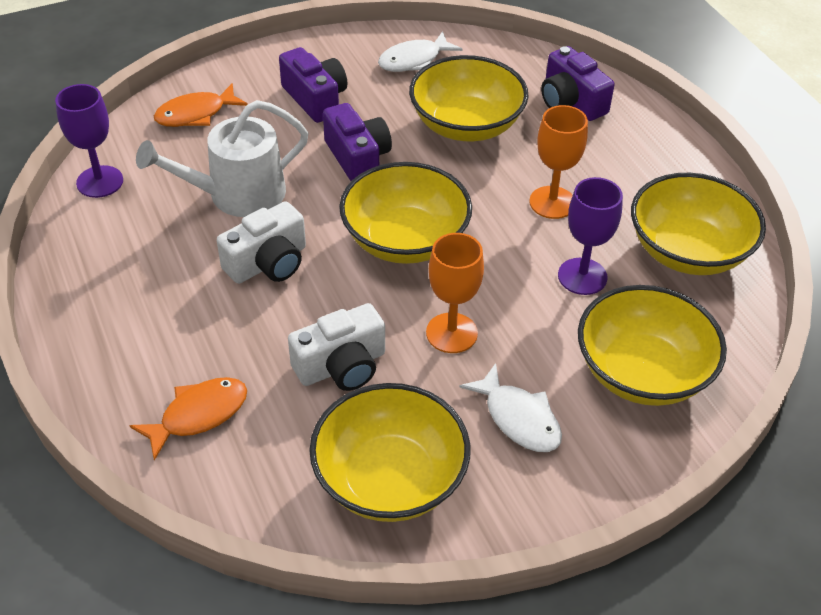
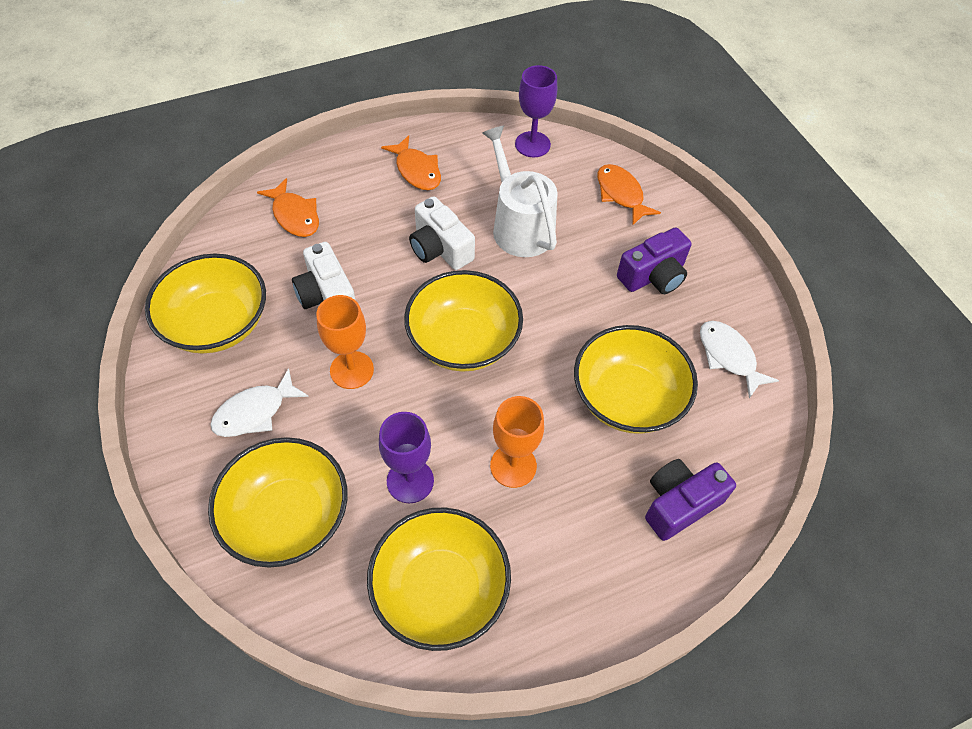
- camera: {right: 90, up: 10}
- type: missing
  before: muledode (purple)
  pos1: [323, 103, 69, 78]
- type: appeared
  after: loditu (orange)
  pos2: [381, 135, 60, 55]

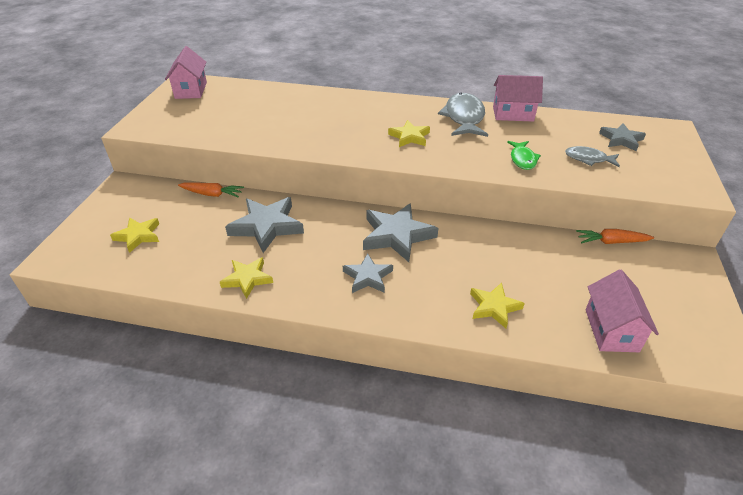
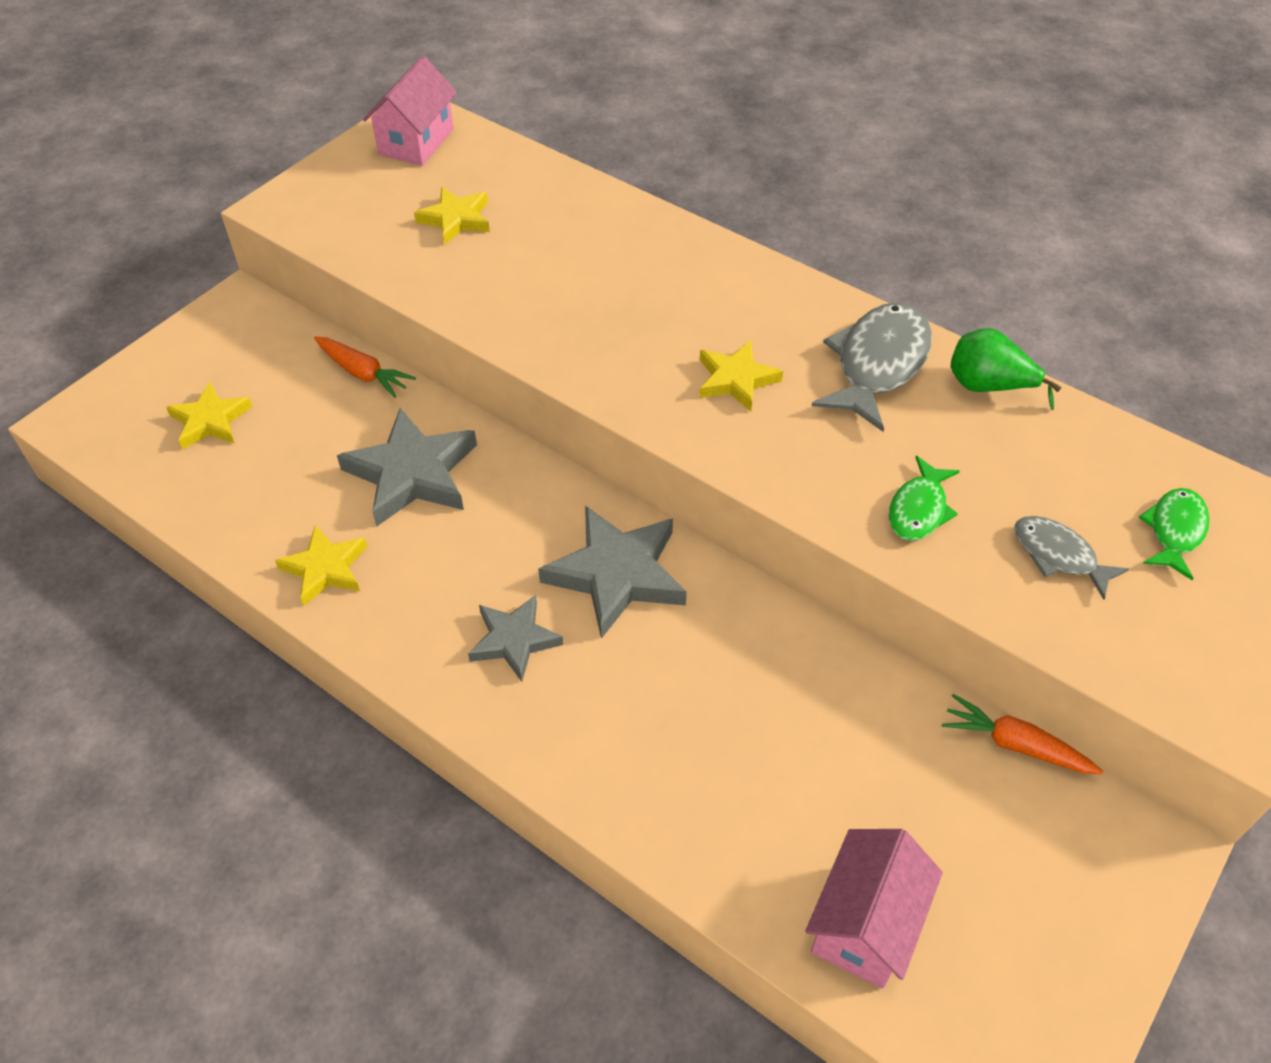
- camera: {right: 25, up: 10}
- type: exchanged
  before: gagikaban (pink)
  after: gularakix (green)
  pos1: [493, 75, 50, 47]
  pos2: [951, 328, 110, 82]
- type: exchanged
  before: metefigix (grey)
  after: loditu (green)
  pos1: [599, 123, 47, 28]
  pos2: [1138, 488, 72, 92]
- type: relocated
  before: metefigix (yellow)
  pos1: [470, 283, 55, 45]
  pos2: [414, 187, 76, 58]

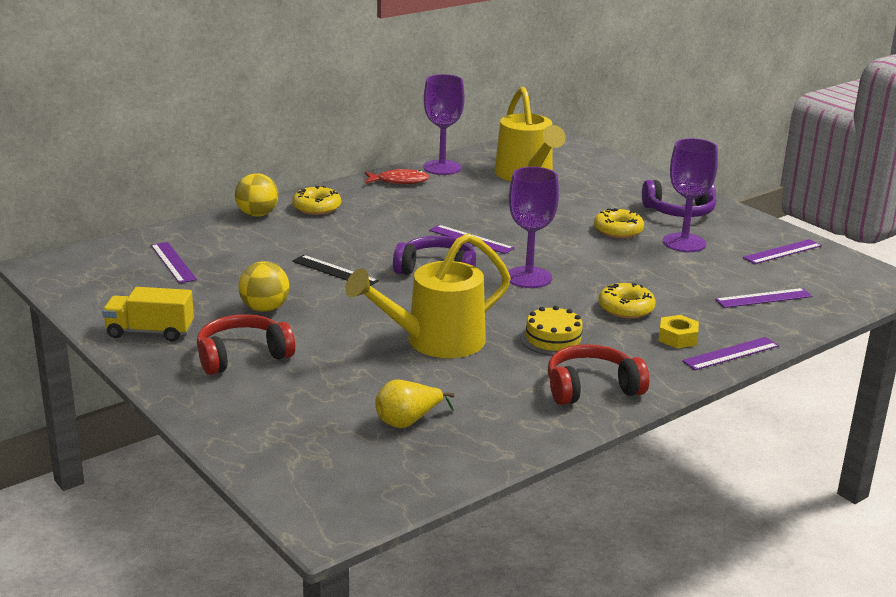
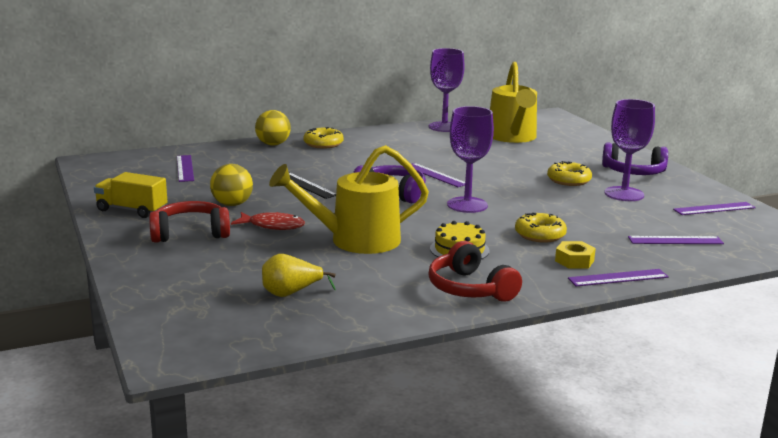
- camera: {right: 15, up: -5}
- type: relocated
  before: loditu (red)
  pos1: [365, 169, 64, 15]
  pos2: [231, 212, 74, 18]
- type: spun
  before: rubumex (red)
  pos1: [548, 344, 101, 61]
  pos2: [428, 241, 94, 61]
  turn: -120

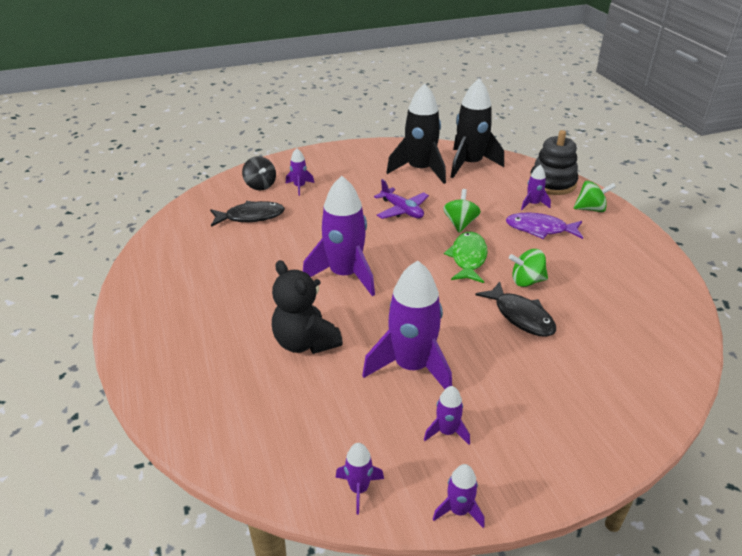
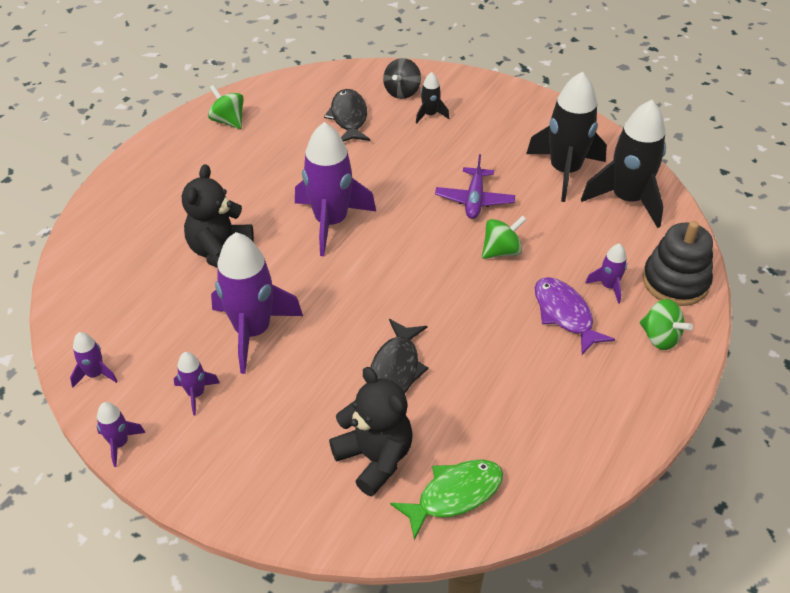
- camera: {right: 50, up: 10}
- type: colour
  before: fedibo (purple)
  after: fedibo (black)
  pos1: [286, 148, 28, 48]
  pos2: [416, 72, 33, 52]
- type: spun
  before: loditu (black)
  pos1: [210, 201, 75, 26]
  pos2: [324, 89, 46, 53]
  turn: -135
- type: relocated
  before: loditu (green)
  pos1: [444, 232, 44, 51]
  pos2: [390, 460, 113, 80]
- type: relocated
  before: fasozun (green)
  pos1: [509, 249, 39, 38]
  pos2: [208, 85, 36, 44]
- type: appeared
  after: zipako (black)
  pos2: [329, 367, 84, 130]

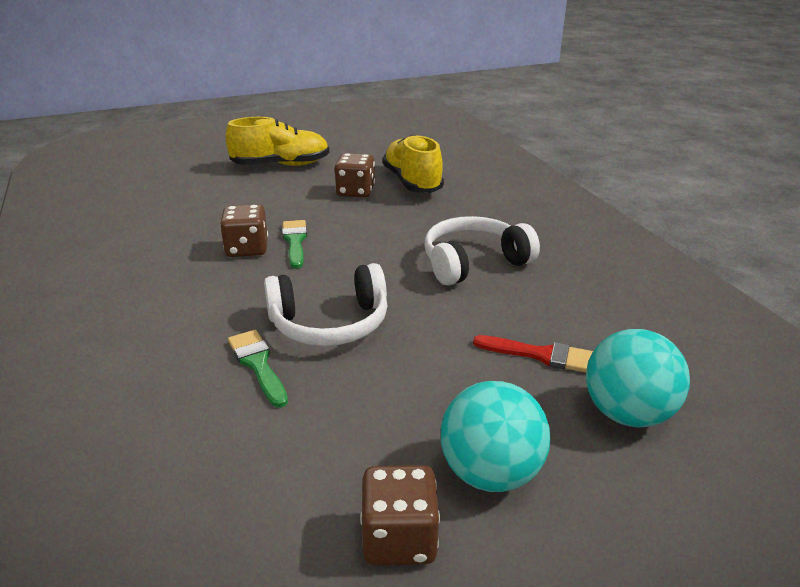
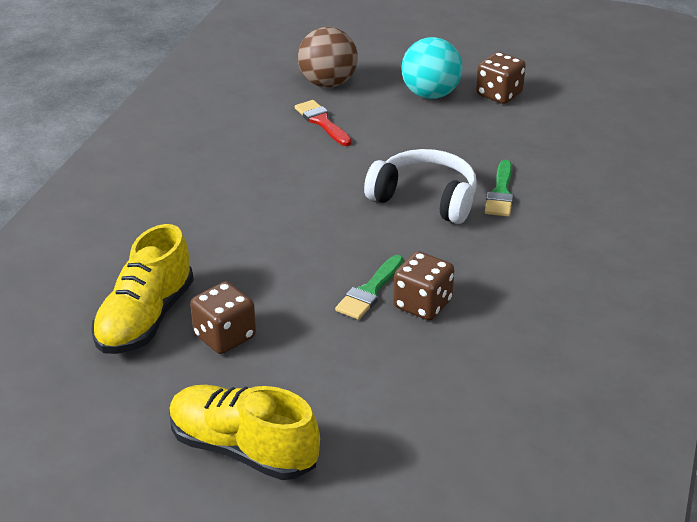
- camera: {right: -140, up: 5}
- type: missing
  before: rubumex (white)
  pos1: [424, 216, 116, 70]
- type: colour
  before: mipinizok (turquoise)
  after: mipinizok (brown)
  pos1: [586, 329, 104, 99]
  pos2: [298, 27, 60, 61]

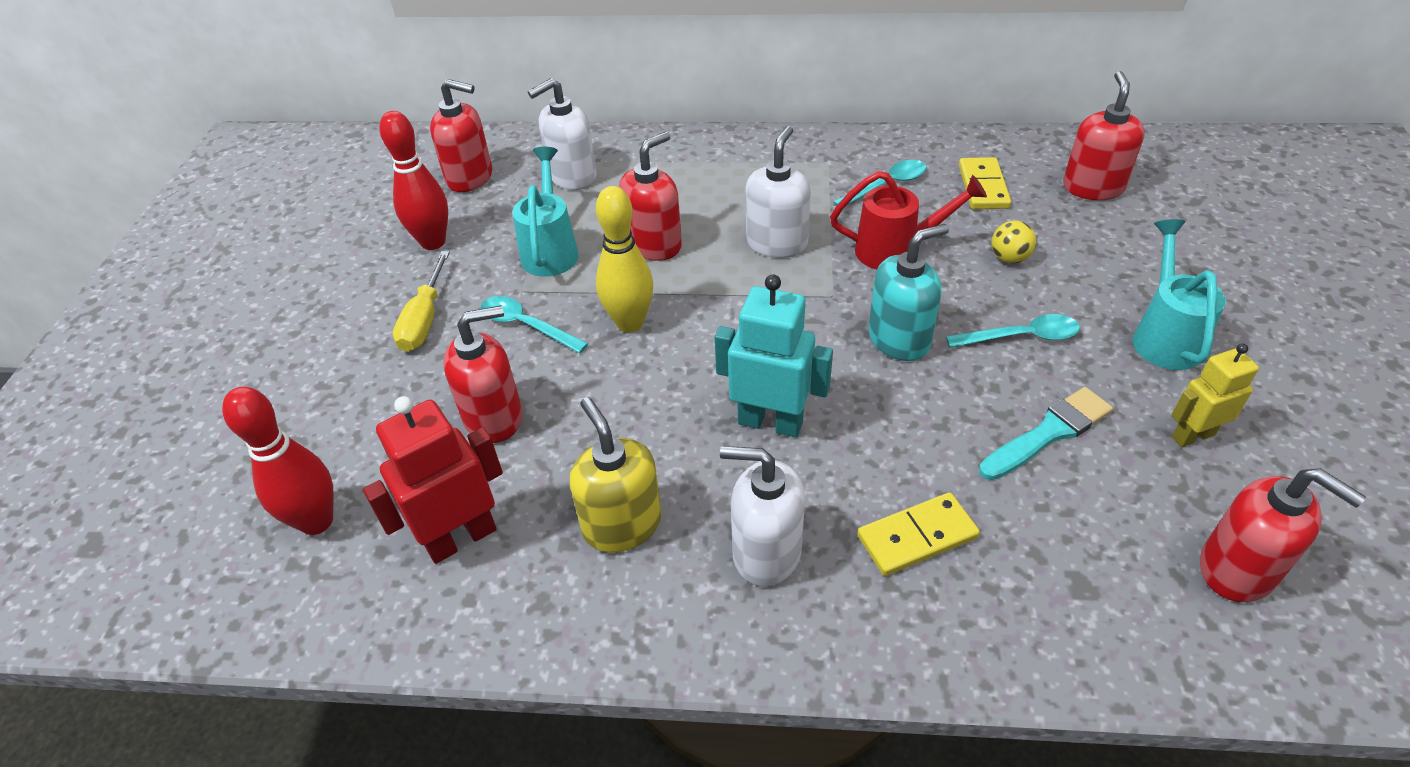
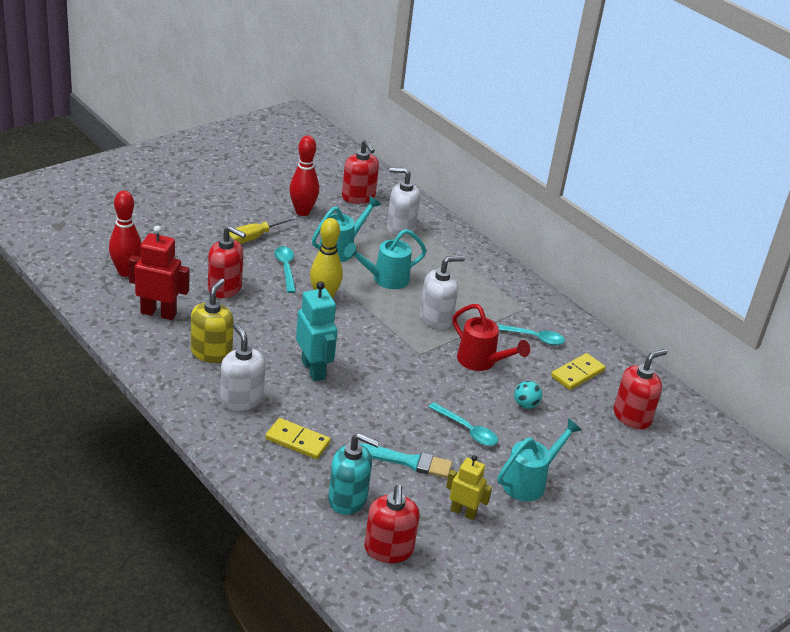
- camera: {right: 40, up: -10}
- type: exchanged
  before: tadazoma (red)
  after: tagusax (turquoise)
  pos1: [619, 131, 63, 130]
  pos2: [344, 229, 83, 60]
- type: colour
  before: mipinizok (yellow)
  after: mipinizok (turquoise)
  pos1: [992, 220, 44, 43]
  pos2: [514, 381, 28, 28]
- type: relocated
  before: tadazoma (turquoise)
  pos1: [868, 224, 81, 137]
  pos2: [328, 433, 52, 82]

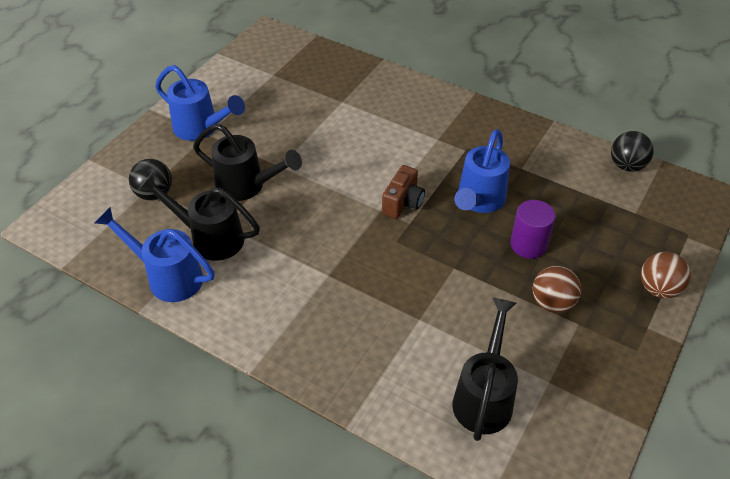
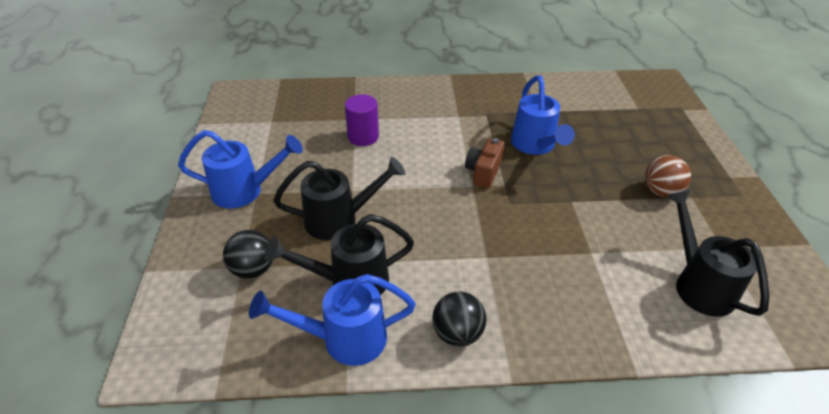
- camera: {right: -35, up: -5}
- type: relocated
  before: mipinizok (black)
  pos1: [611, 131, 43, 41]
  pos2: [432, 291, 54, 56]
- type: spun
  before: muledode (brown)
  pos1: [382, 165, 43, 54]
  pos2: [465, 138, 39, 50]
  turn: -150
- type: relocated
  before: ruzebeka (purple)
  pos1: [510, 200, 46, 59]
  pos2: [345, 94, 34, 52]
- type: missing
  before: mipinizok (brown)
  pos1: [641, 252, 50, 46]

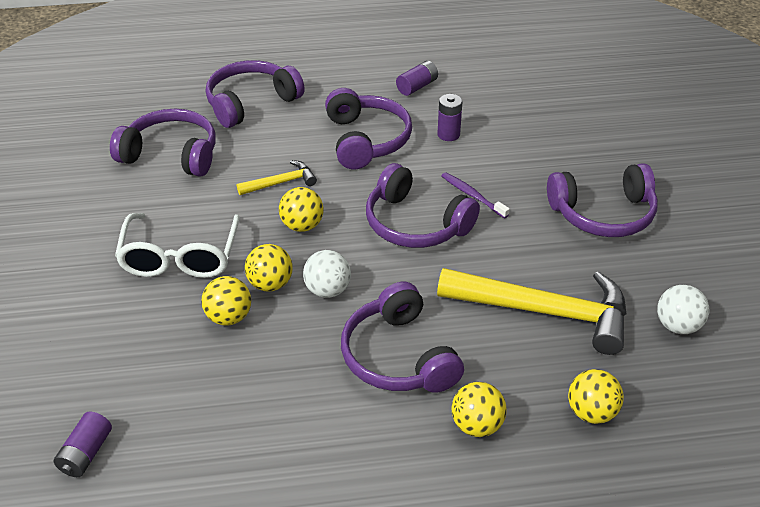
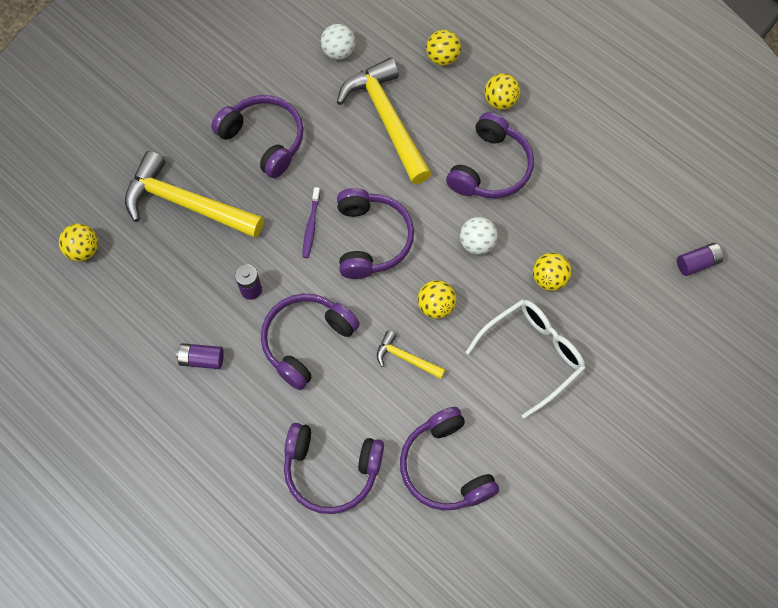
- camera: {right: -130, up: 25}
- type: relocated
  before: mipinizok (yellow)
  pos1: [245, 244, 48, 47]
  pos2: [59, 224, 39, 37]
- type: appeared
  after: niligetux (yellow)
  pos2: [125, 151, 139, 87]

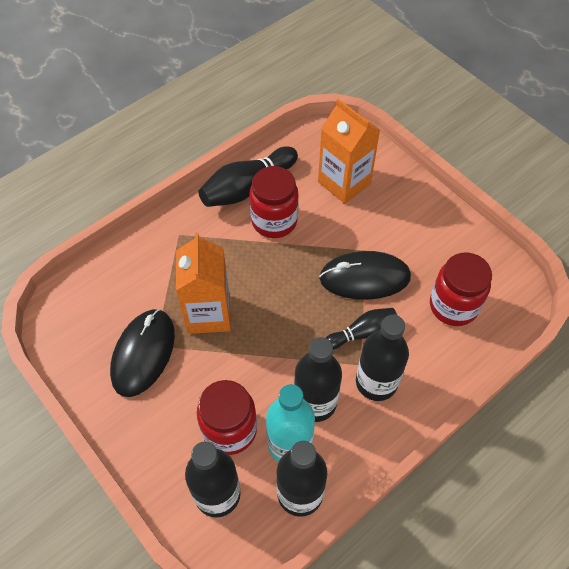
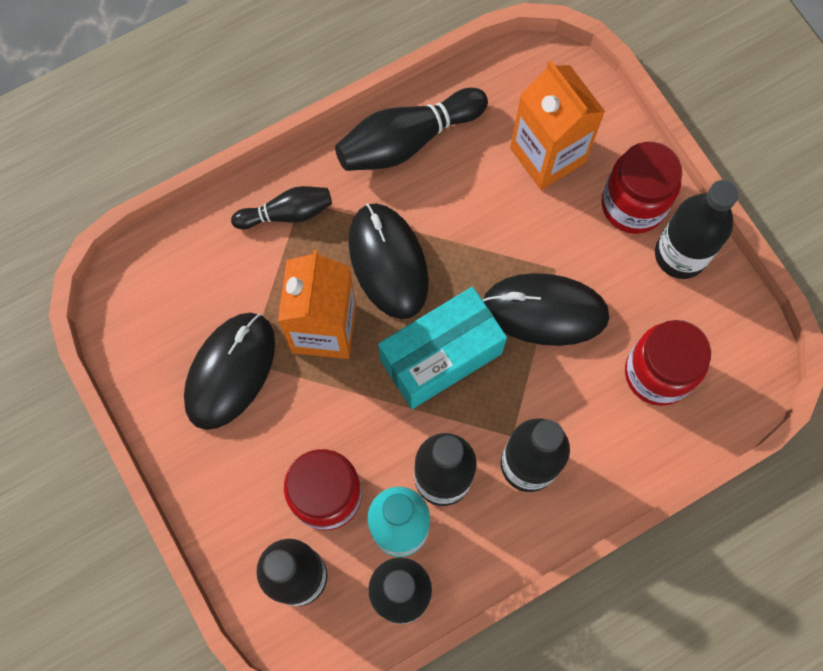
- camera: {right: 10, up: 15}
- type: relocated
  before: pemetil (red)
  pos1: [249, 166, 50, 72]
  pos2: [601, 142, 81, 92]
- type: relocated
  before: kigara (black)
  pos1: [326, 308, 72, 41]
  pos2: [231, 186, 101, 43]
- type: appeared
  after: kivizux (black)
  pos2: [655, 180, 84, 99]
- type: appeared
  after: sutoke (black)
  pos2: [349, 203, 80, 116]
- type: appeared
  after: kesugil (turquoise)
  pos2: [378, 287, 129, 122]

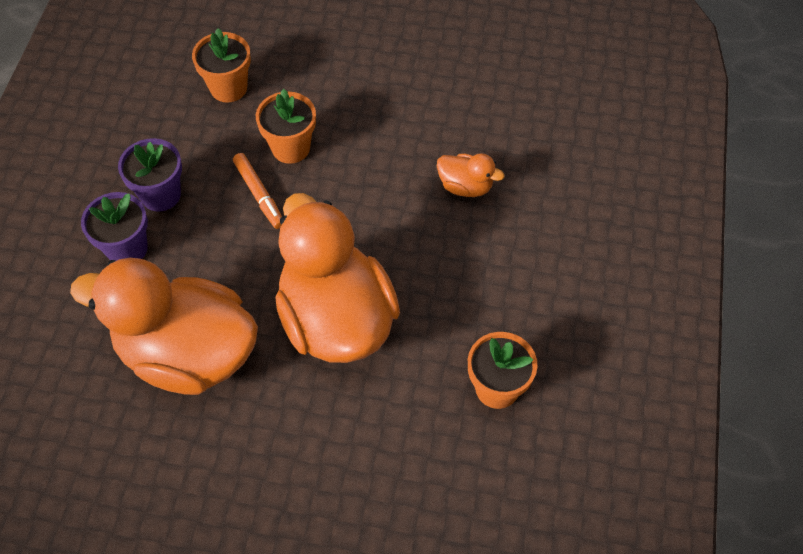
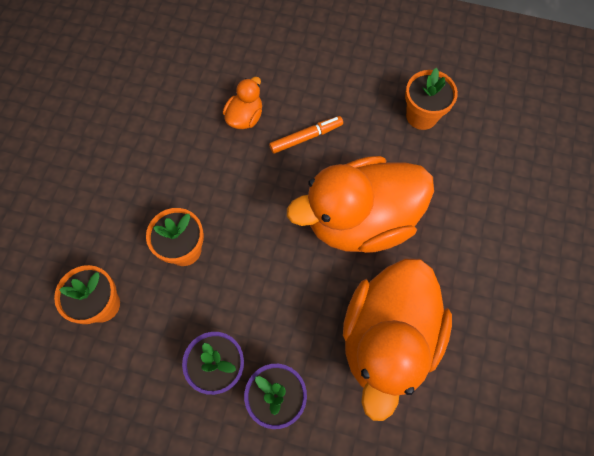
- camera: {right: -85, up: 10}
- type: relocated
  before: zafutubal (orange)
  pos1: [233, 153, 49, 76]
  pos2: [269, 116, 74, 38]

